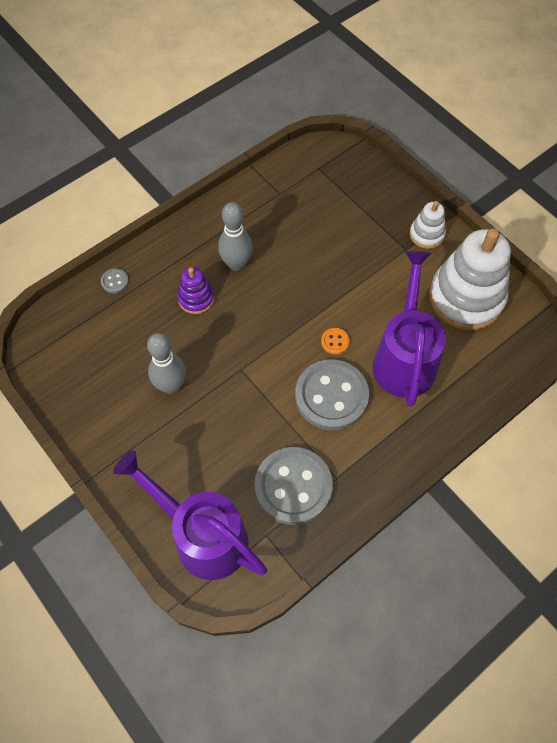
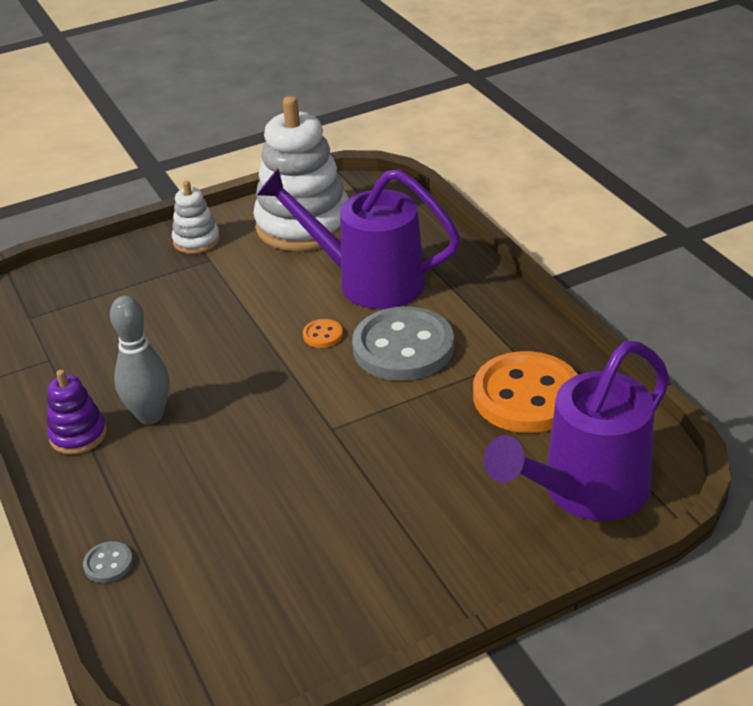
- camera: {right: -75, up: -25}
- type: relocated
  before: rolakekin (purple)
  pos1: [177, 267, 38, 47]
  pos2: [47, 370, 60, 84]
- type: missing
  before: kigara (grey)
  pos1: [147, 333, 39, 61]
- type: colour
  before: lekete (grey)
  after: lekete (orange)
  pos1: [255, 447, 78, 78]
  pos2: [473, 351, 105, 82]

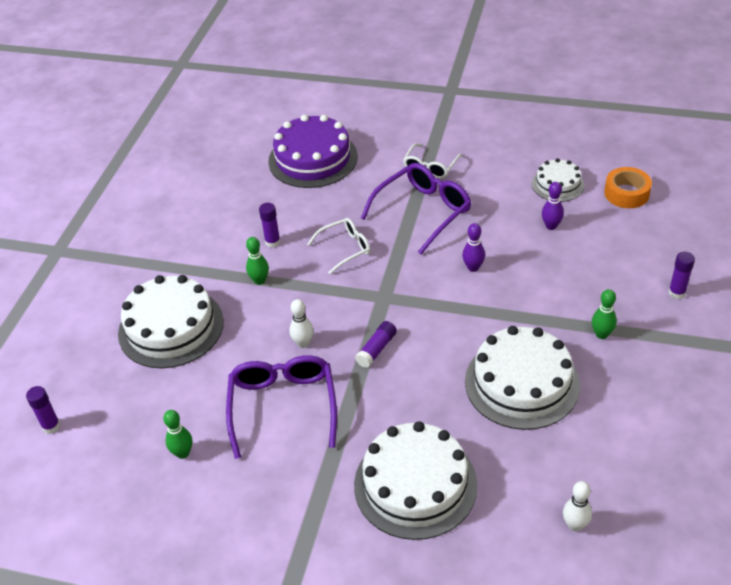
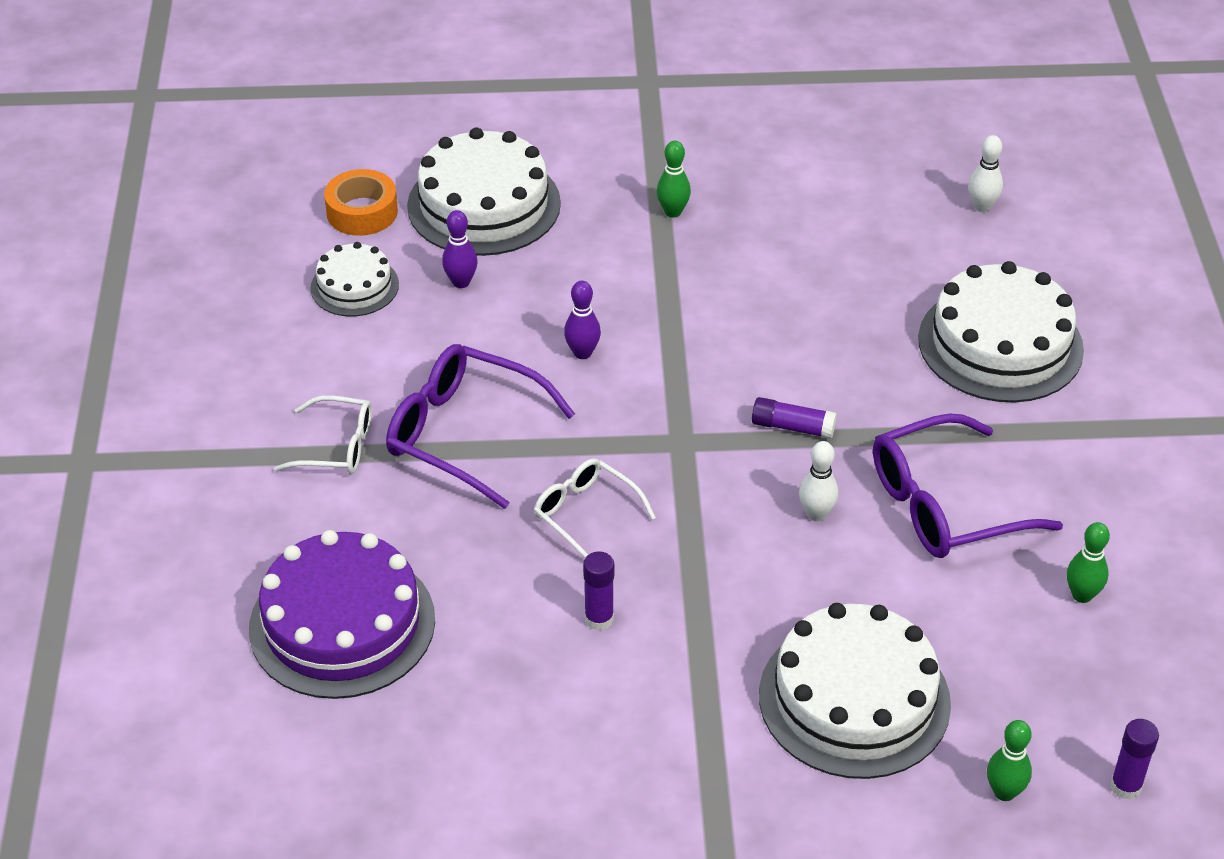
- camera: {right: -110, up: 0}
- type: relocated
  before: kigara (green)
  pos1: [246, 237, 23, 48]
  pos2: [987, 720, 45, 81]
- type: missing
  before: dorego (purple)
  pos1: [668, 252, 27, 47]
- type: relocated
  before: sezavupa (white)
  pos1: [465, 326, 115, 104]
  pos2: [407, 127, 154, 129]

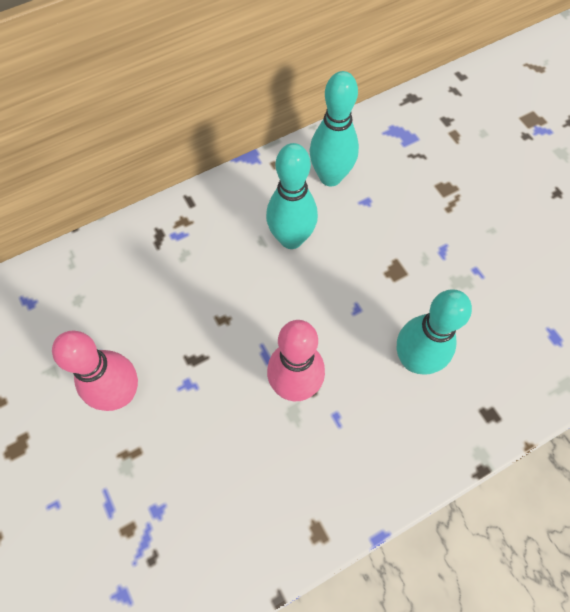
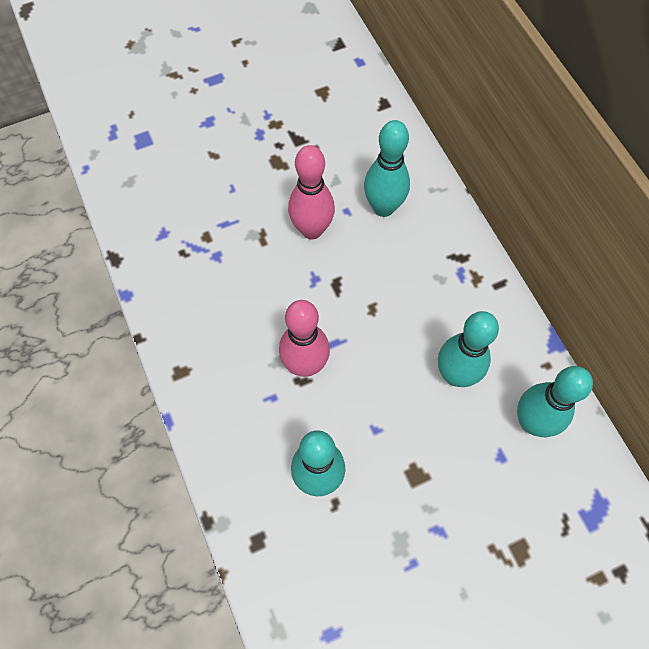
- camera: {right: 95, up: 0}
- type: appeared
  after: kigara (turquoise)
  pos2: [364, 120, 46, 97]

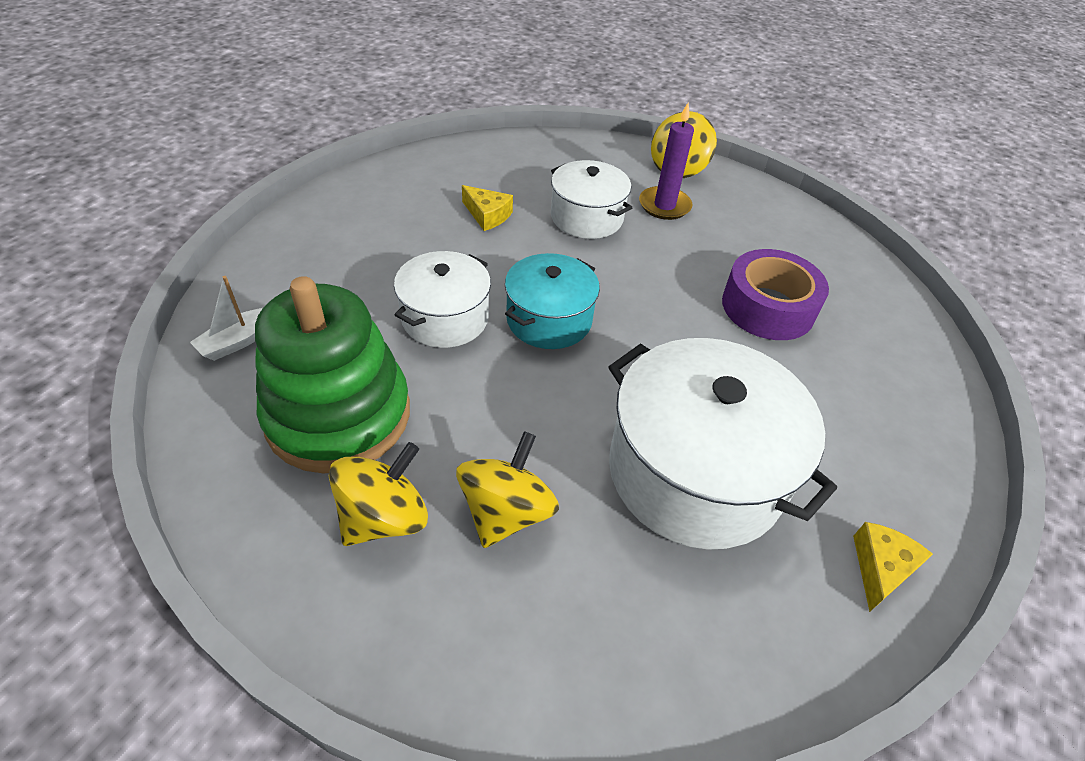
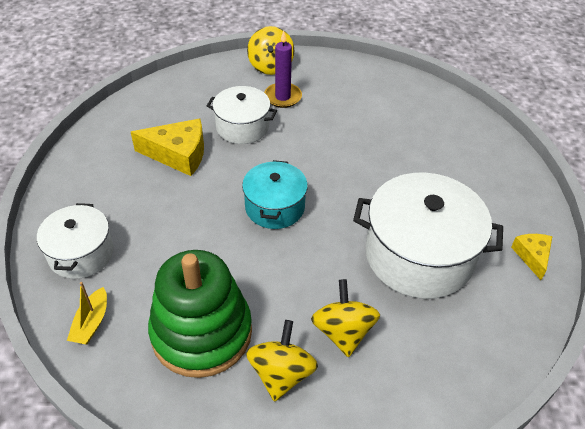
- camera: {right: -30, up: 0}
- type: size
  before: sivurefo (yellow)
  pos1: [462, 185, 51, 46]
  pos2: [131, 119, 73, 57]
  scale: 1.73
- type: missing
  before: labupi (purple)
  pos1: [722, 249, 107, 91]
- type: relocated
  before: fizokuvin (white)
  pos1: [394, 251, 97, 97]
  pos2: [37, 203, 77, 76]
- type: colour
  before: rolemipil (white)
  after: rolemipil (yellow)
  pos1: [190, 276, 73, 85]
  pos2: [67, 282, 40, 62]

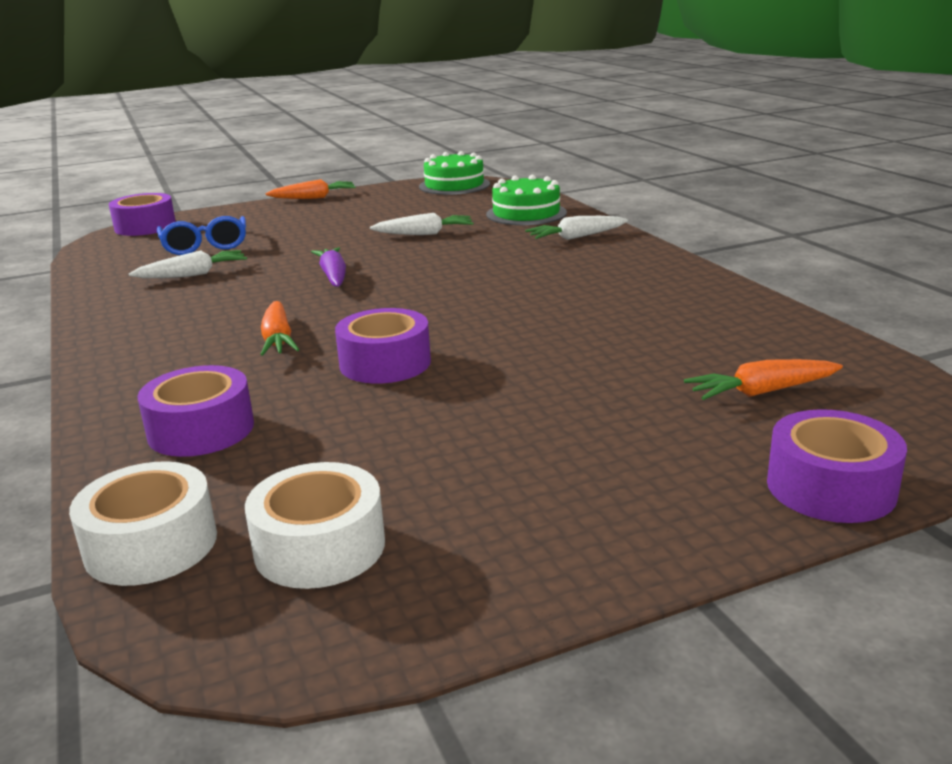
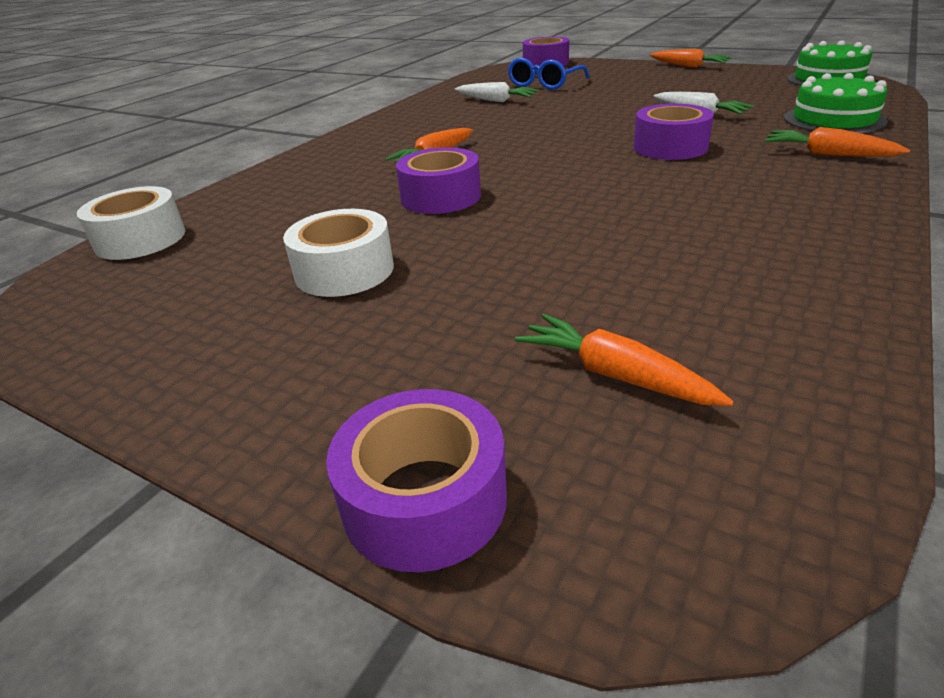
- camera: {right: 55, up: 10}
- type: colour
  before: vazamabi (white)
  after: vazamabi (orange)
  pos1: [525, 216, 103, 24]
  pos2: [764, 127, 146, 30]
- type: missing
  before: vazamabi (purple)
  pos1: [311, 247, 35, 40]
- type: relocated
  before: labupi (purple)
  pos1: [137, 365, 117, 92]
  pos2: [633, 104, 81, 56]
- type: relocated
  before: labupi (white)
  pos1: [245, 462, 140, 127]
  pos2: [283, 209, 111, 88]

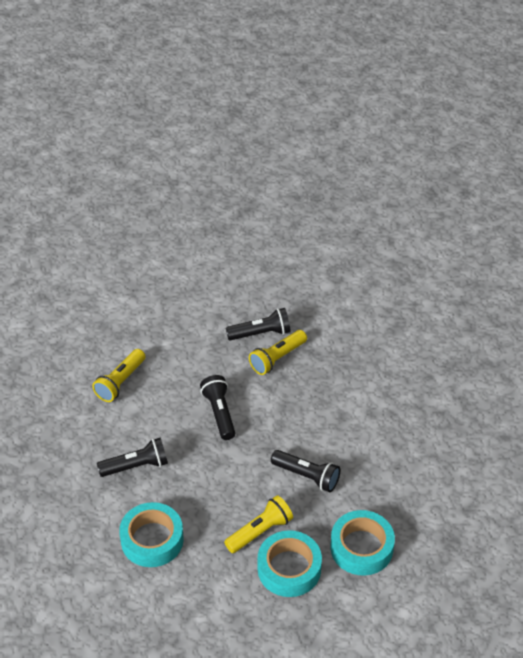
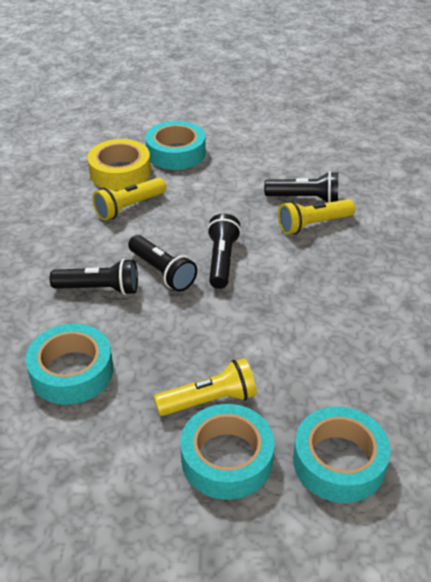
- camera: {right: 20, up: -5}
- type: relocated
  before: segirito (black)
  pos1: [271, 450, 69, 42]
  pos2: [128, 235, 69, 56]
- type: appeared
  after: labupi (turquoise)
  pos2: [145, 121, 61, 49]
- type: appeared
  after: labupi (yellow)
  pos2: [87, 139, 64, 51]

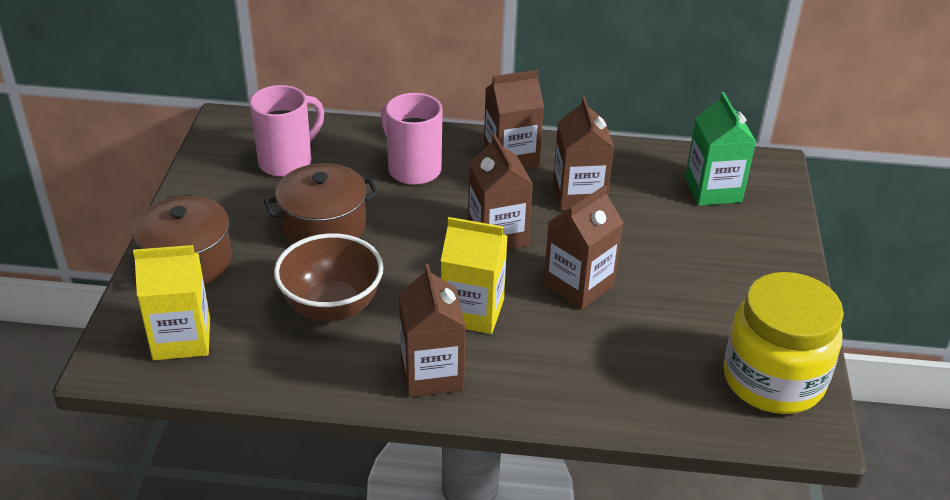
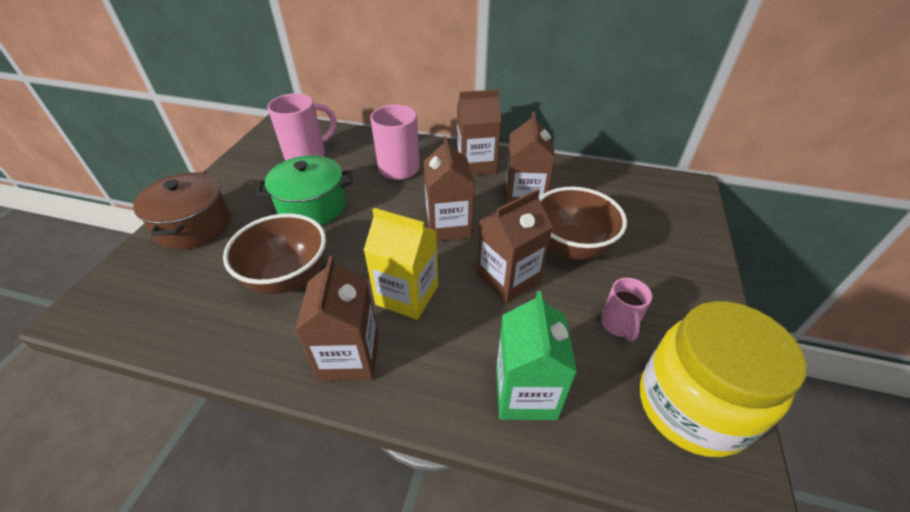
- camera: {right: 10, up: 5}
- type: relocated
  before: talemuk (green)
  pos1: [685, 92, 71, 114]
  pos2: [496, 291, 81, 129]
- type: colour
  before: fizokuvin (brown)
  after: fizokuvin (green)
  pos1: [264, 163, 115, 81]
  pos2: [256, 155, 97, 70]
- type: missing
  before: talemuk (yellow)
  pos1: [133, 245, 77, 115]
- type: appeared
  after: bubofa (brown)
  pos2: [539, 187, 88, 73]
- type: appeared
  after: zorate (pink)
  pos2: [601, 278, 51, 63]

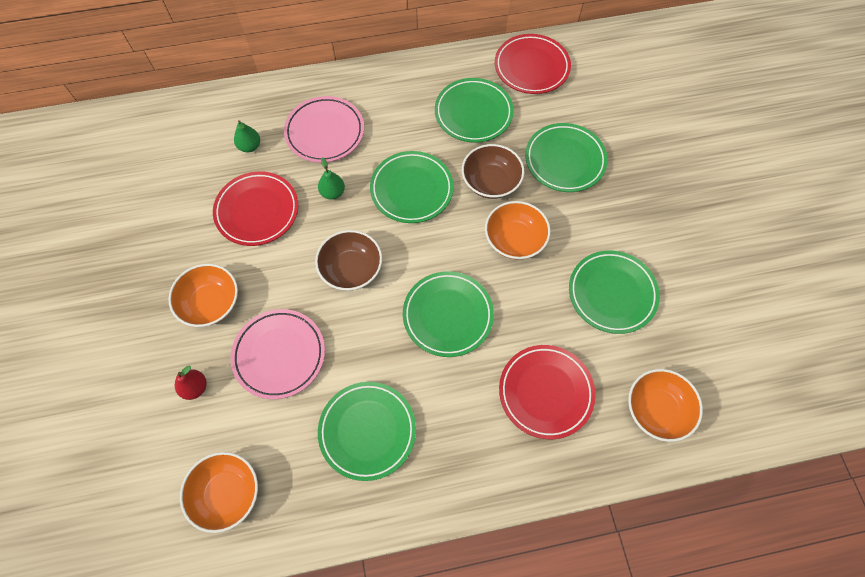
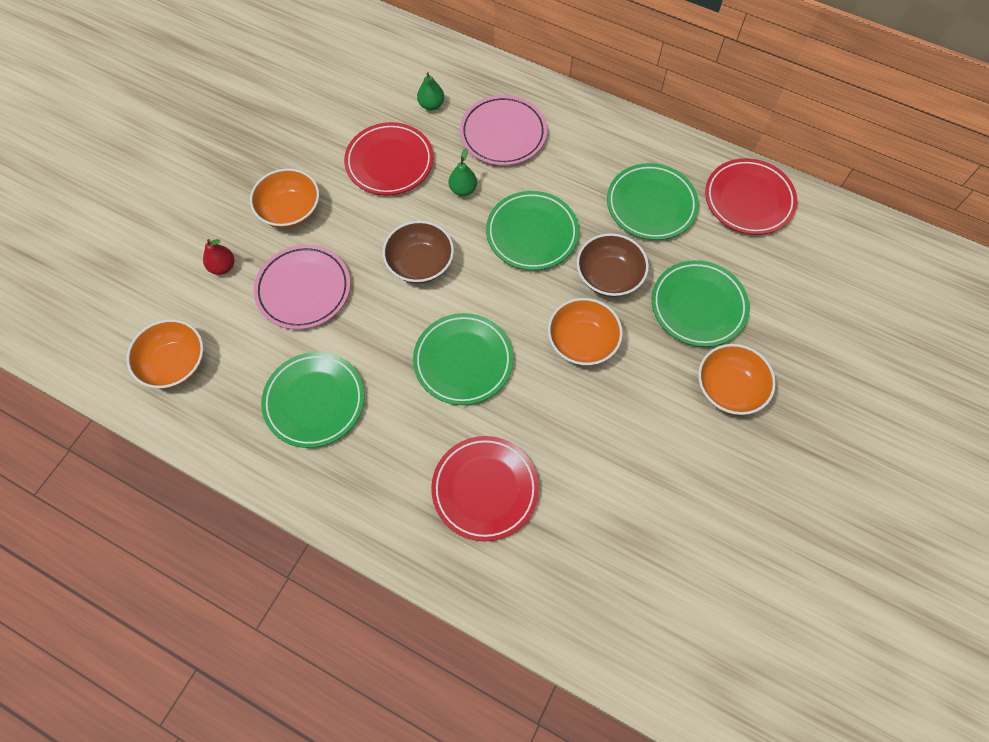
- camera: {right: 40, up: 0}
- type: missing
  before: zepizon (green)
  pos1: [569, 250, 91, 84]
- type: relocated
  before: bubofa (orange)
  pos1: [628, 369, 75, 73]
  pos2: [698, 344, 78, 71]

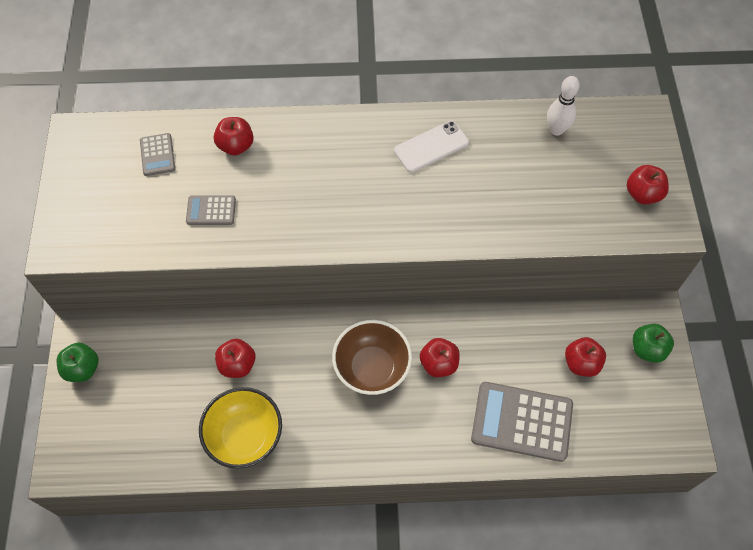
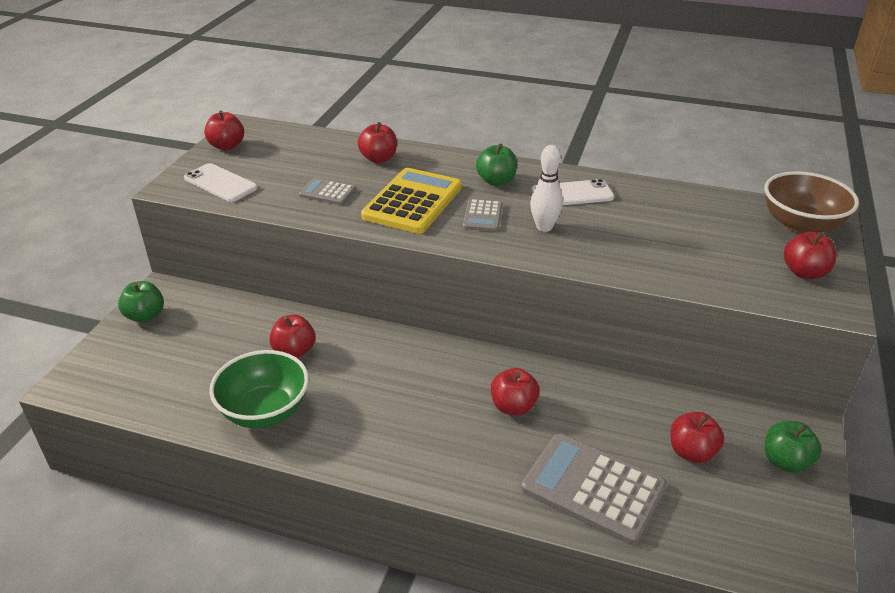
- camera: {right: 20, up: -25}
- type: relocated
  before: kigara (white)
  pos1: [547, 76, 33, 60]
  pos2: [530, 145, 33, 87]
- type: relocated
  before: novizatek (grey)
  pos1: [140, 133, 35, 43]
  pos2: [463, 199, 39, 32]
- type: relocated
  before: bubofa (brown)
  pos1: [332, 320, 80, 75]
  pos2: [764, 171, 95, 63]
- type: colour
  before: bubofa (yellow)
  after: bubofa (green)
  pos1: [199, 387, 83, 82]
  pos2: [209, 350, 100, 78]
- type: appeared
  after: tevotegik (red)
  pos2: [204, 110, 40, 40]
- type: appeared
  after: tevotegik (green)
  pos2: [476, 144, 41, 42]
- type: appeared
  after: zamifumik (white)
  pos2: [184, 163, 74, 39]
- type: appeared
  after: novizatek (yellow)
  pos2: [361, 168, 101, 66]

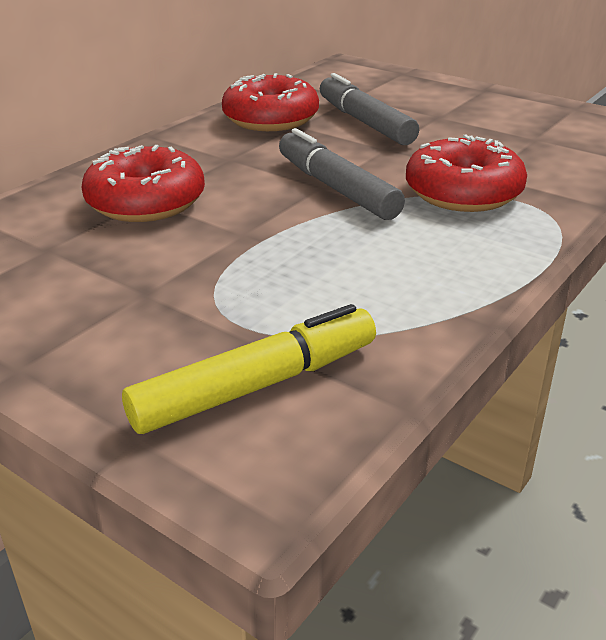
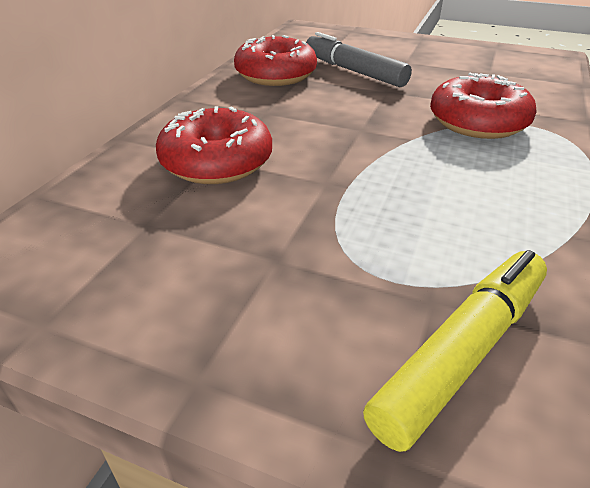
- camera: {right: -15, up: 5}
- type: missing
  before: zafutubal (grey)
  pos1: [279, 128, 126, 92]

